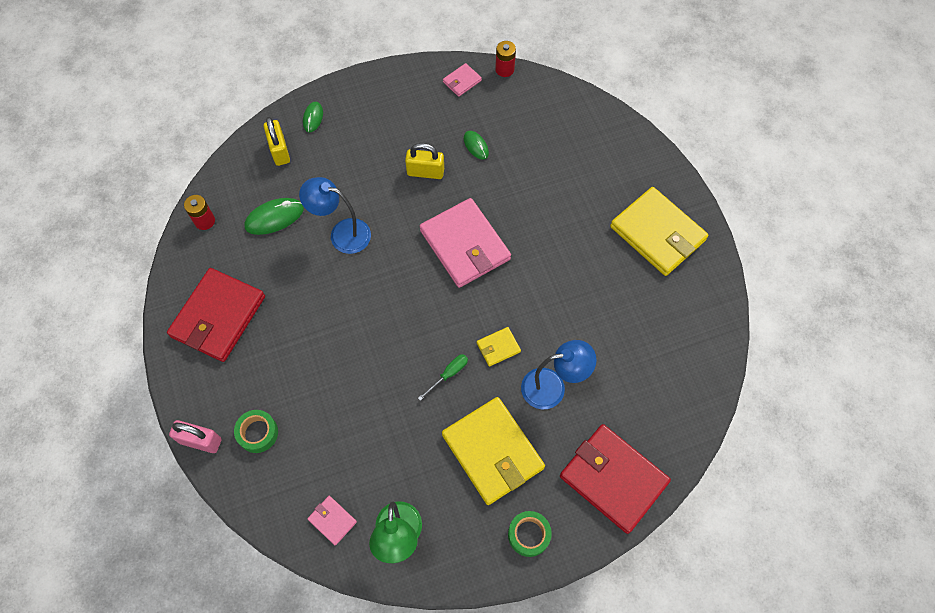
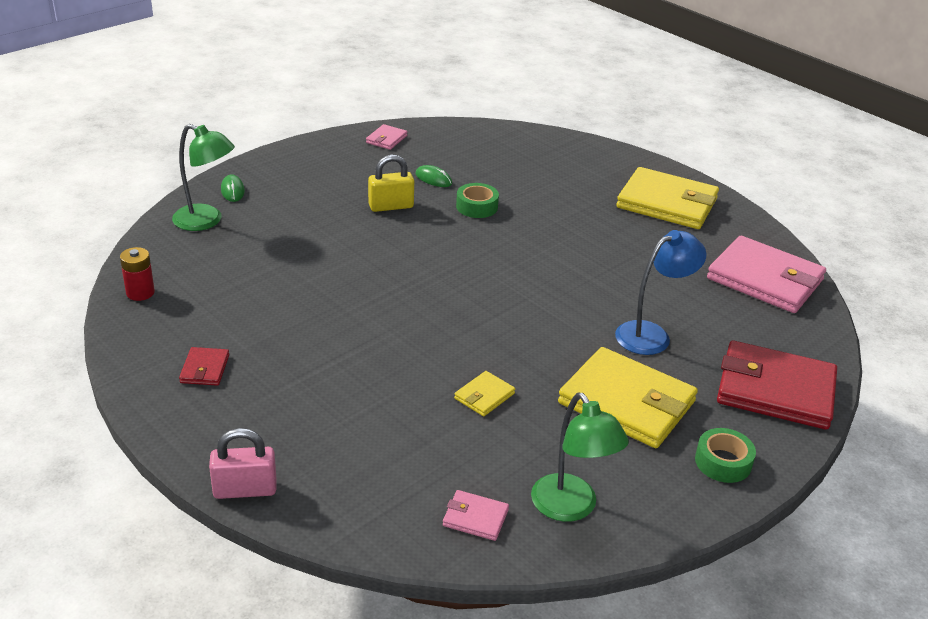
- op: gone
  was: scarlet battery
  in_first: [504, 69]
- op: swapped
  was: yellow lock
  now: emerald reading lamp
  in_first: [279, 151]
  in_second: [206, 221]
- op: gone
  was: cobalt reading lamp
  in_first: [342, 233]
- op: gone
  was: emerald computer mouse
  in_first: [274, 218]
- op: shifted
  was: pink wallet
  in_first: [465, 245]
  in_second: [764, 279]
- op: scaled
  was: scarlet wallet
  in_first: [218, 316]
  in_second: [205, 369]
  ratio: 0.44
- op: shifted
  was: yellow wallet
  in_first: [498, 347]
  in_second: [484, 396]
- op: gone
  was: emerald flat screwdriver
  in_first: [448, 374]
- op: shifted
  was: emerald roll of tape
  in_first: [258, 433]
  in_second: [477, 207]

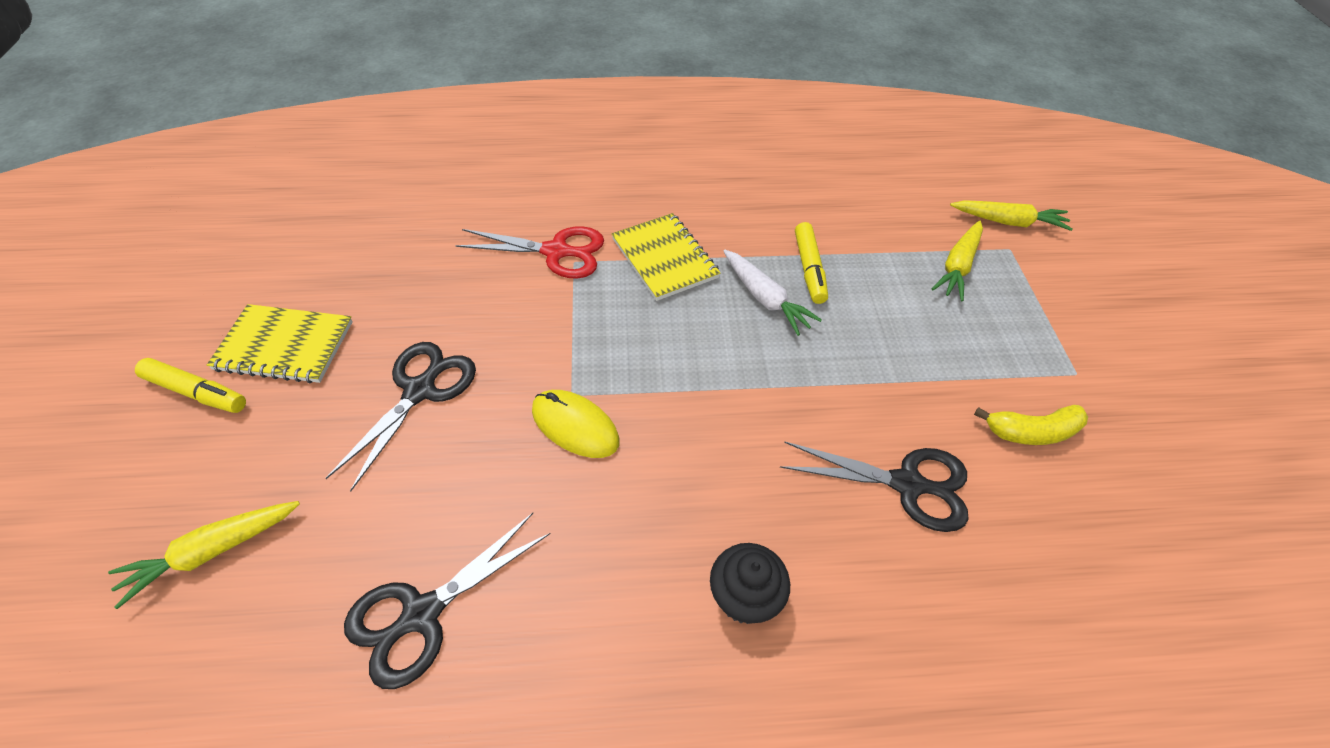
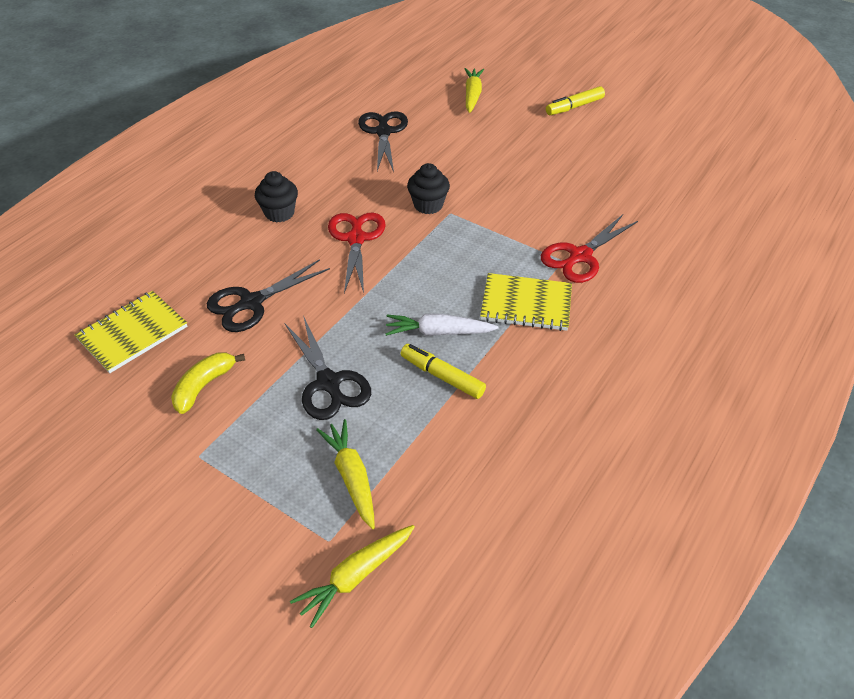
- op: shifted
  was: yellow notepad
  in_first: [284, 346]
  in_second: [132, 333]
- op: shifted
  was: black pair of scissors
  in_first: [420, 391]
  in_second: [328, 383]
- op: swapped
  was: yellow computer mouse
  now: black fairy cake
  in_first: [575, 426]
  in_second: [428, 205]
- op: new
  now: scarlet pair of scissors
  in_second: [356, 239]

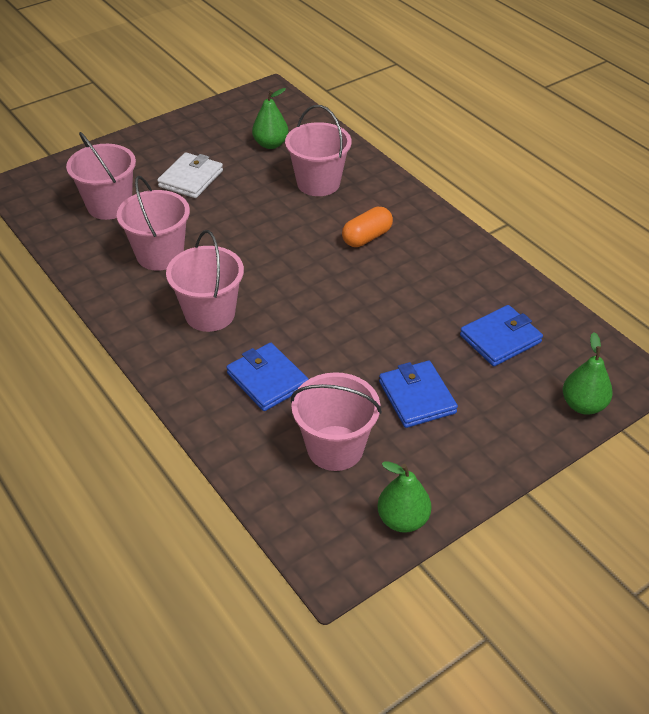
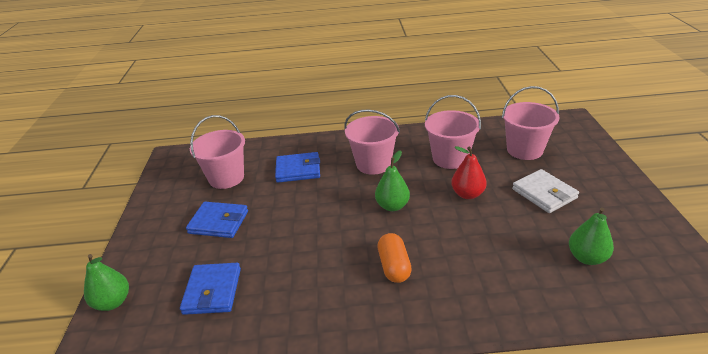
- op: gone
  was: pink sand bucket
  in_first: [318, 183]
- op: shifted
  was: emerald pear fruit
  in_first: [403, 519]
  in_second: [392, 206]
- op: new
  now: scarlet pear fruit
  in_second: [467, 194]

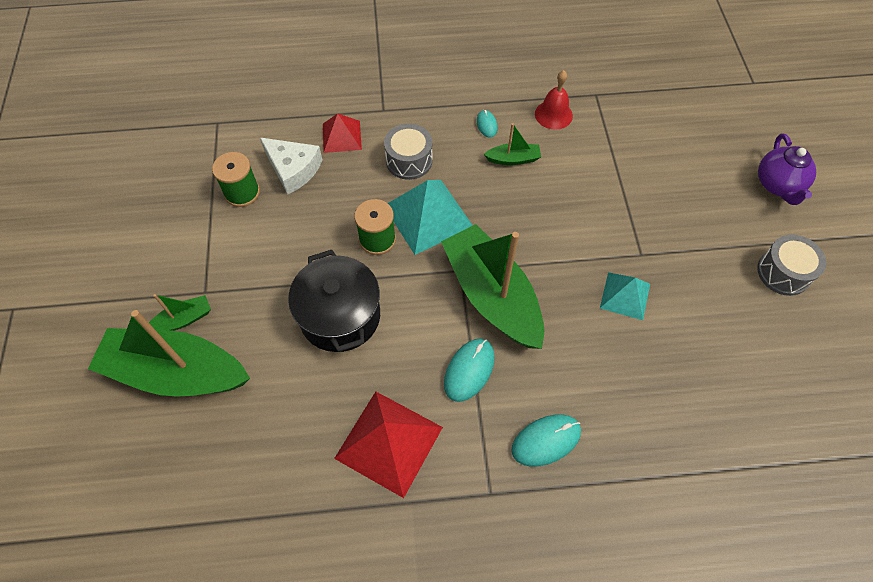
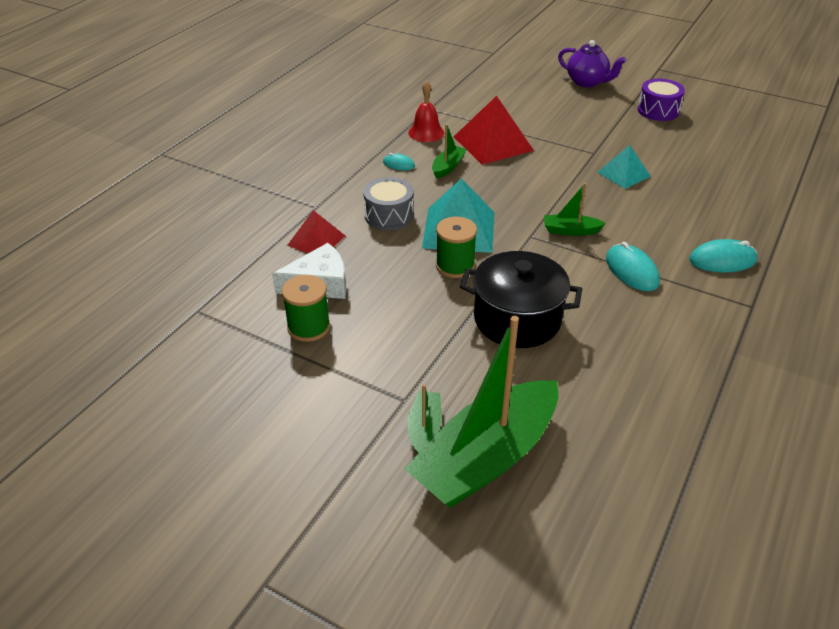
- op: scaled
  was: emerald sailboat
  in_first: [492, 296]
  in_second: [570, 231]
  ratio: 0.43
- op: repainted
  was: gray drum
  now: violet drum
  in_first: [783, 272]
  in_second: [658, 110]
- op: shifted
  was: scarlet pyramid shape
  in_first: [389, 442]
  in_second: [493, 143]
- op: rotated
  was: aqua computer mouse
  in_first: [546, 441]
  in_second: [722, 260]
  clockwise: 75

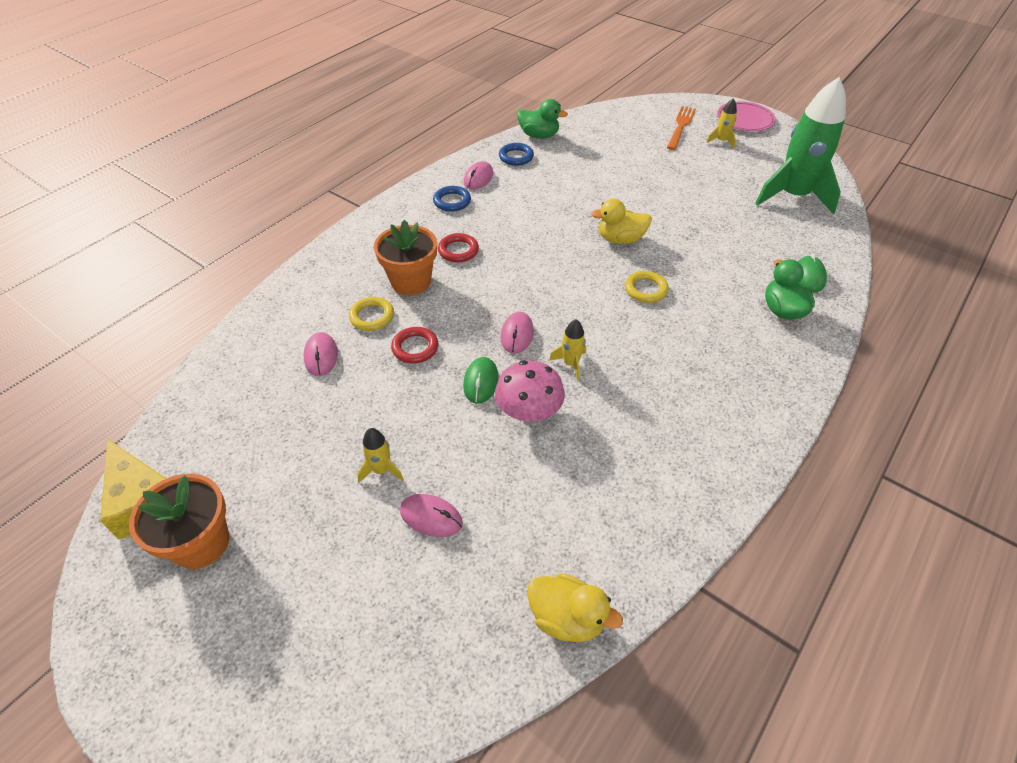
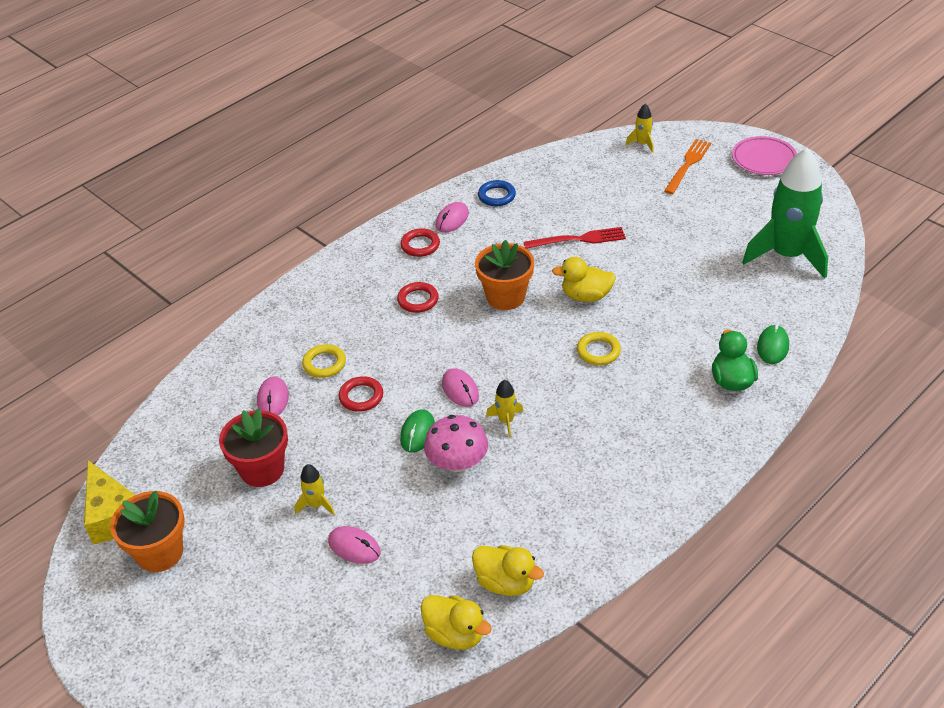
- op: gone
  was: emerald duck
  in_first: [539, 135]
- op: shifted
  was: yellow rocket
  in_first: [721, 141]
  in_second: [642, 144]
- op: repainted
  was: cobalt torus
  now: scarlet torus
  in_first: [452, 201]
  in_second: [420, 245]
- op: shifted
  was: bright orange potted plant
  in_first: [411, 281]
  in_second: [505, 297]
- op: rotated
  was: pink computer mouse
  in_first: [517, 335]
  in_second: [460, 390]
  clockwise: -45
- op: new
  now: scarlet dinner fork
  in_second: [579, 239]
- op: new
  now: scarlet potted plant
  in_second: [262, 469]
- op: new
  now: yellow duck
  in_second: [505, 583]

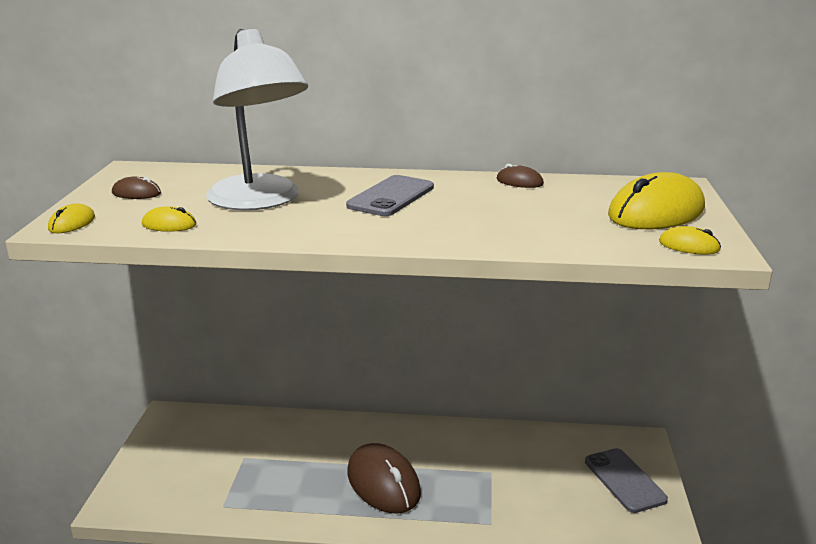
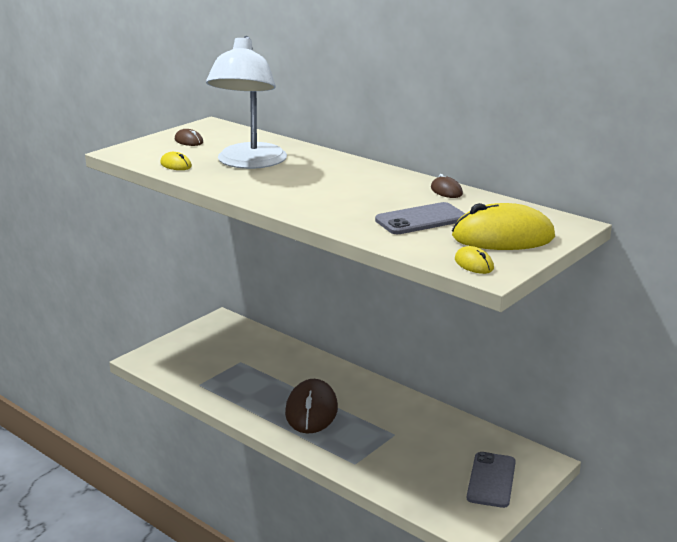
- op: shifted
  was: gray mobile phone
  in_first: [391, 197]
  in_second: [421, 220]
- op: gone
  was: yellow computer mouse
  in_first: [72, 223]

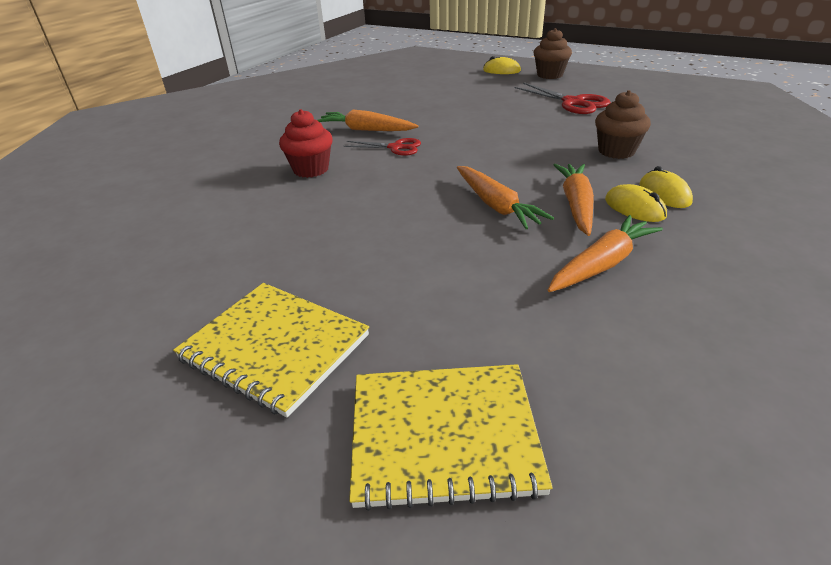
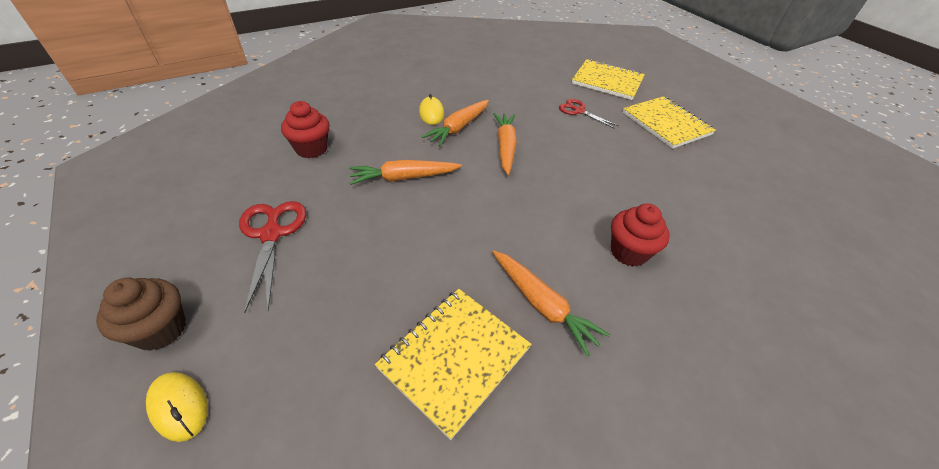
- op: gone
  was: brown fairy cake
  in_first: [616, 151]
- op: shifted
  was: scarlet pair of scissors
  in_first: [395, 147]
  in_second: [579, 111]
- op: gone
  was: yellow computer mouse
  in_first: [664, 194]
- op: shifted
  was: bright orange root vegetable
  in_first: [602, 264]
  in_second: [404, 178]
- op: new
  now: scarlet fairy cake
  in_second: [311, 149]
- op: new
  now: yellow notepad
  in_second: [454, 358]

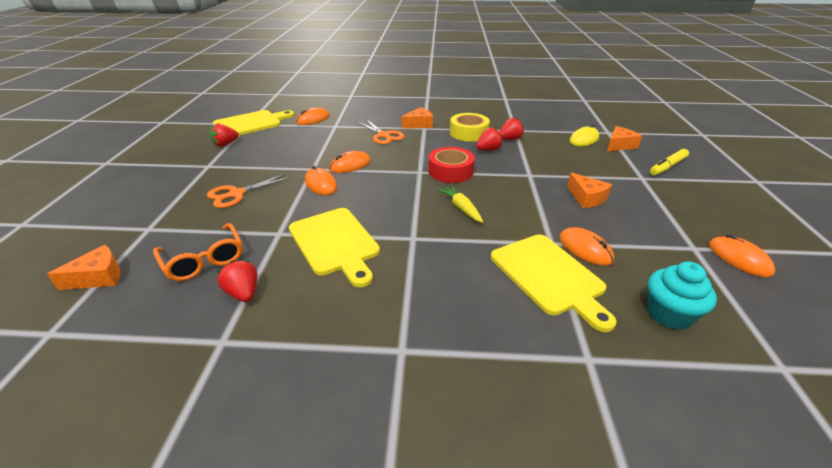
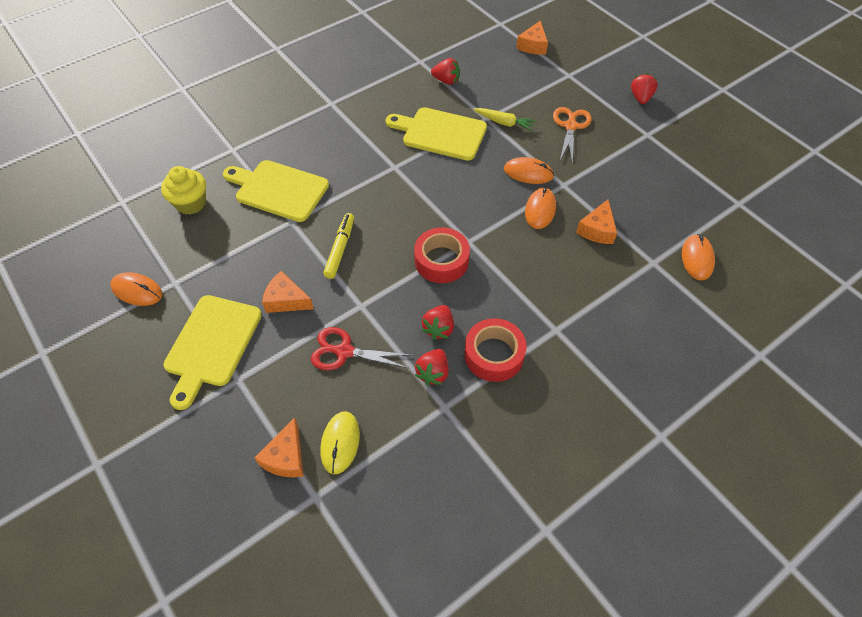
- op: shifted
  was: bright orange cheese wedge
  in_first: [419, 124]
  in_second: [597, 230]
- op: shifted
  was: yellow bread board
  in_first: [250, 123]
  in_second: [211, 345]
- op: repainted
  was: yellow roll of tape
  now: scarlet roll of tape
  in_first: [468, 133]
  in_second: [494, 355]
- op: gone
  was: bright orange pair of scissors
  in_first: [383, 135]
- op: shifted
  was: scarlet strawberry
  in_first: [225, 144]
  in_second: [640, 98]
- op: shifted
  was: yellow felt pen
  in_first: [667, 166]
  in_second: [340, 249]
- op: shifted
  was: yellow root vegetable
  in_first: [461, 208]
  in_second: [504, 123]
- op: gone
  was: bright orange eyeglasses
  in_first: [204, 260]
- op: gone
  was: bright orange computer mouse
  in_first: [585, 249]
- op: repainted
  was: aqua fairy cake
  now: yellow fairy cake
  in_first: [668, 314]
  in_second: [191, 203]
- op: new
  now: scarlet pair of scissors
  in_second: [344, 352]

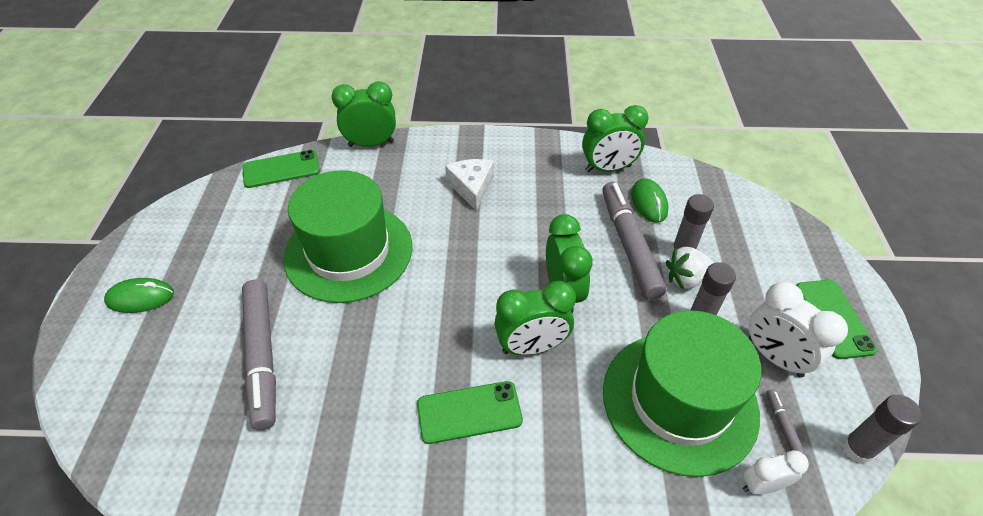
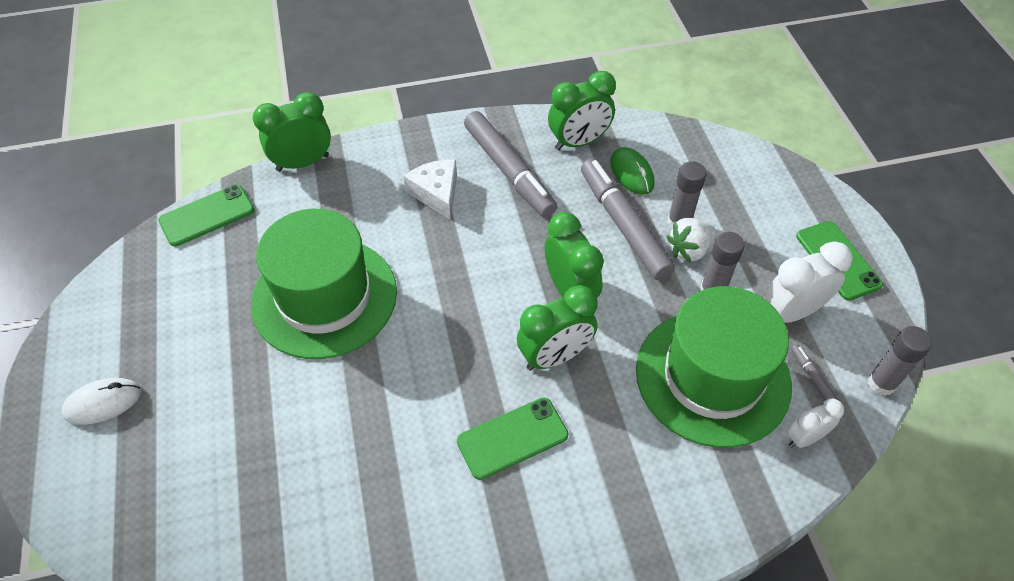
- op: repainted
  was: emerald computer mouse
  now: pure white computer mouse
  in_first: [140, 298]
  in_second: [103, 403]
- op: shifted
  was: gray felt pen
  in_first: [262, 356]
  in_second: [509, 171]
- op: rotated
  was: pure white bedside clock
  in_first: [774, 357]
  in_second: [791, 312]
  clockwise: 120

